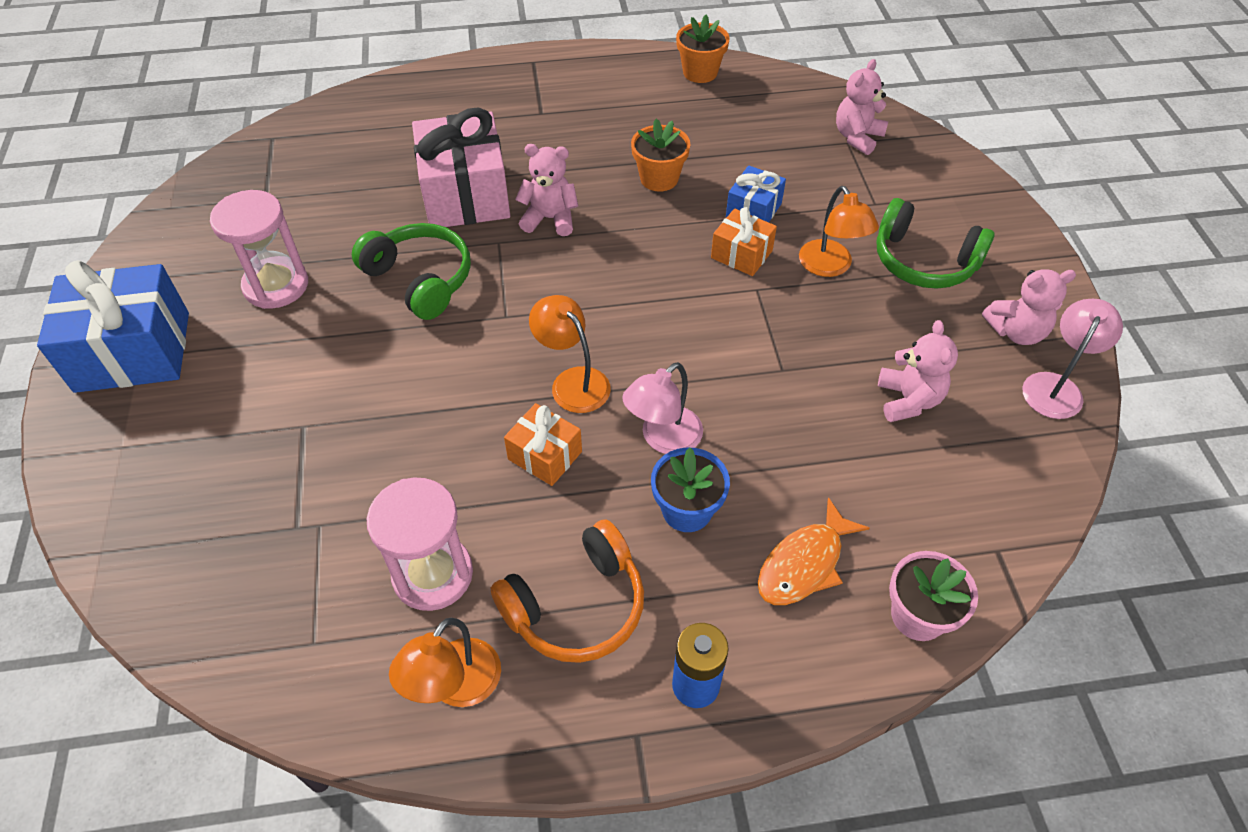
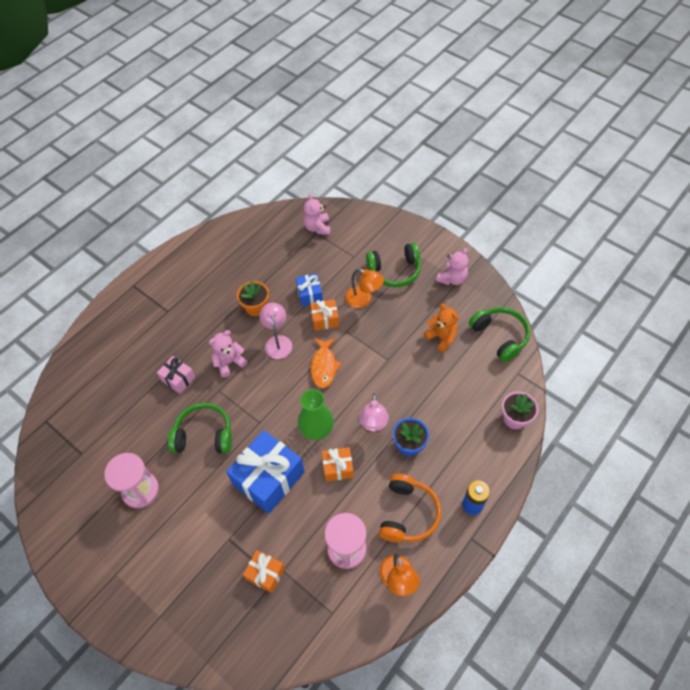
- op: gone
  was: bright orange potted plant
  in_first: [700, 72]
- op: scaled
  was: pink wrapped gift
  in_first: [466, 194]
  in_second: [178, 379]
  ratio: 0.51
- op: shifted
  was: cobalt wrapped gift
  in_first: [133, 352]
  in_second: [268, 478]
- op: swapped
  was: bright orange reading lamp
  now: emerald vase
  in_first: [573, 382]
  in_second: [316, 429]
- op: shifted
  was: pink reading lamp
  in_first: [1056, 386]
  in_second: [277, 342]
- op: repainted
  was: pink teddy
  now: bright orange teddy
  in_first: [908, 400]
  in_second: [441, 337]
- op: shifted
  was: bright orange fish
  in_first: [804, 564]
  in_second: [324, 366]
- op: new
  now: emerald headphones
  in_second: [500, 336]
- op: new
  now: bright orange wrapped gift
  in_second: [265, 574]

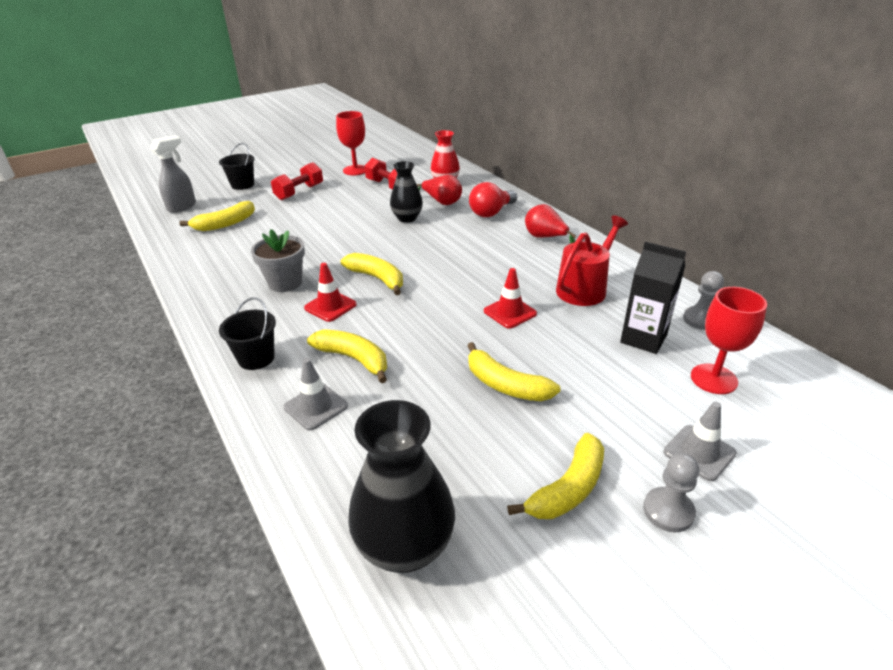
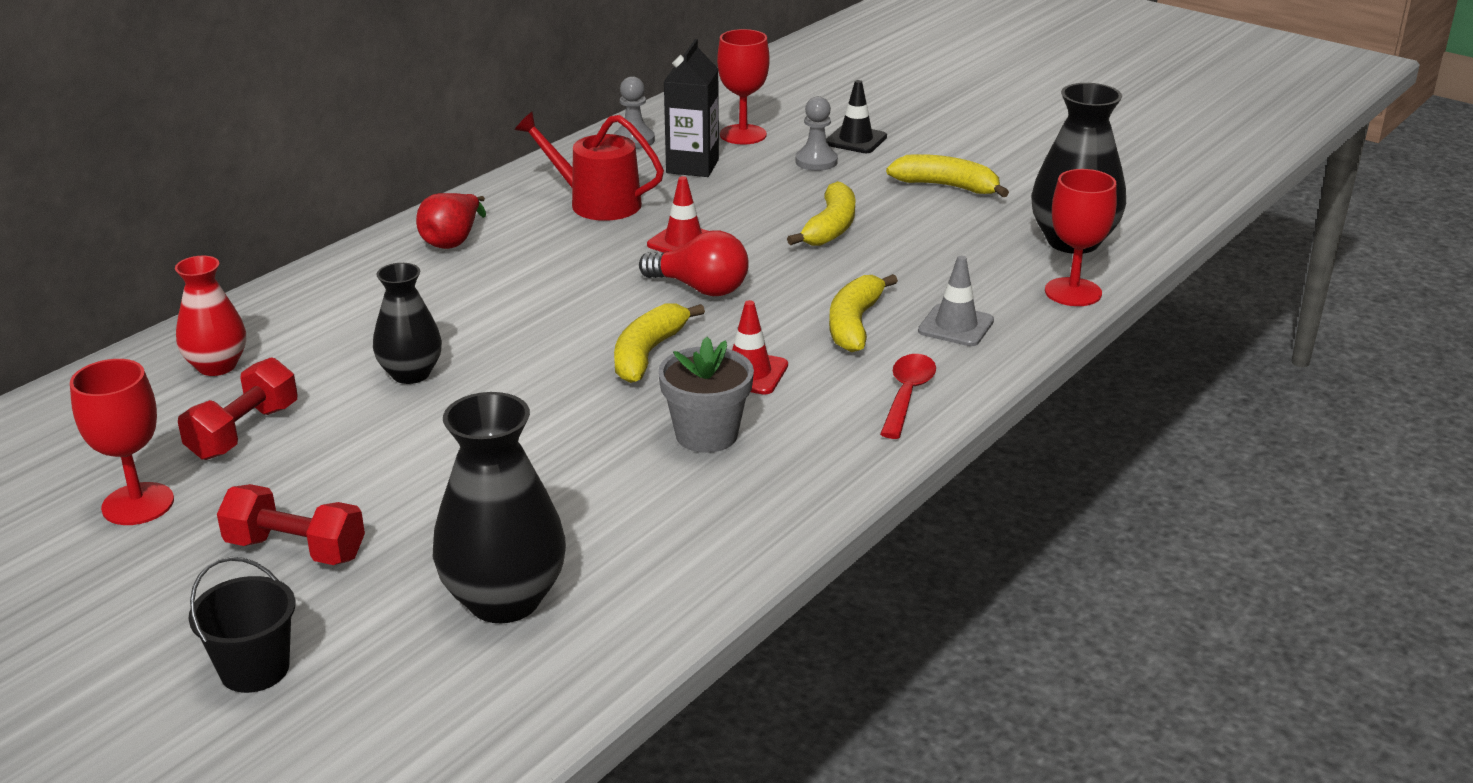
- op: gone
  was: gray sprayer
  in_first: [182, 207]
- op: gone
  was: scarlet pear fruit
  in_first: [442, 202]
- op: shifted
  was: scarlet bulb
  in_first: [491, 212]
  in_second: [700, 288]
- op: swapped
  was: yellow toy banana
  now: black vase
  in_first: [225, 224]
  in_second: [504, 600]
- op: swapped
  was: black sand bucket
  now: scarlet tablespoon
  in_first: [256, 358]
  in_second: [907, 395]
- op: repainted
  was: gray safety cone
  now: black safety cone
  in_first: [699, 452]
  in_second: [855, 140]
- op: shifted
  was: gray pawn
  in_first: [668, 511]
  in_second: [816, 161]
- op: new
  now: scarlet wine glass
  in_second: [1073, 292]

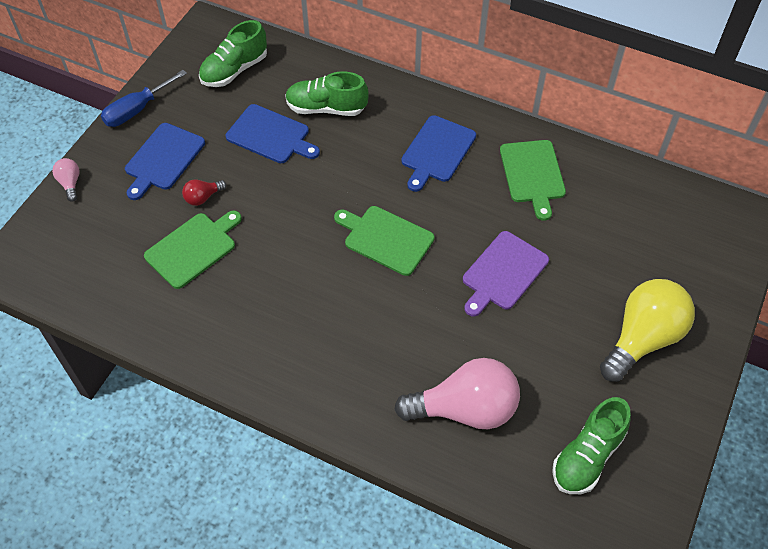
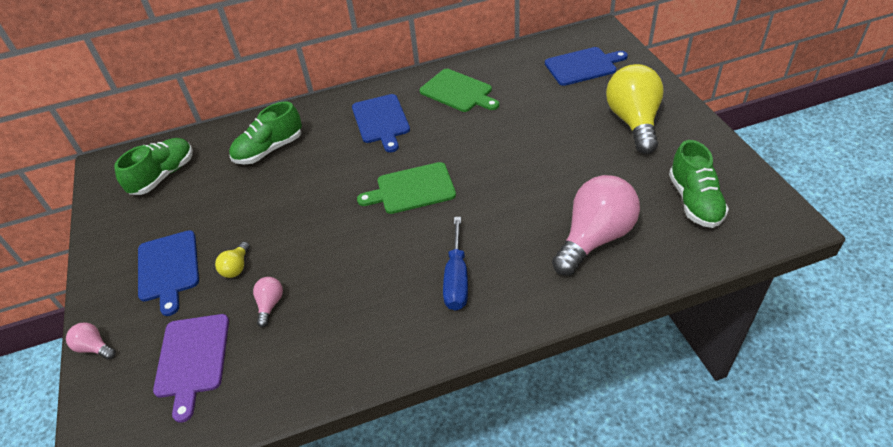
- op: rotated
  was: emerald sneaker
  in_first: [234, 70]
  in_second: [163, 175]
  clockwise: -150
- op: shifted
  was: cobalt flat screwdriver
  in_first: [137, 110]
  in_second: [456, 279]
- op: shifted
  was: cobalt bread board
  in_first: [271, 135]
  in_second: [583, 66]
- op: repainted
  was: scarlet bulb
  now: yellow bulb
  in_first: [203, 197]
  in_second: [236, 267]
- op: swapped
  was: emerald bread board
  now: pink bulb
  in_first: [193, 248]
  in_second: [270, 304]
- op: shifted
  was: violet bread board
  in_first: [503, 273]
  in_second: [192, 359]

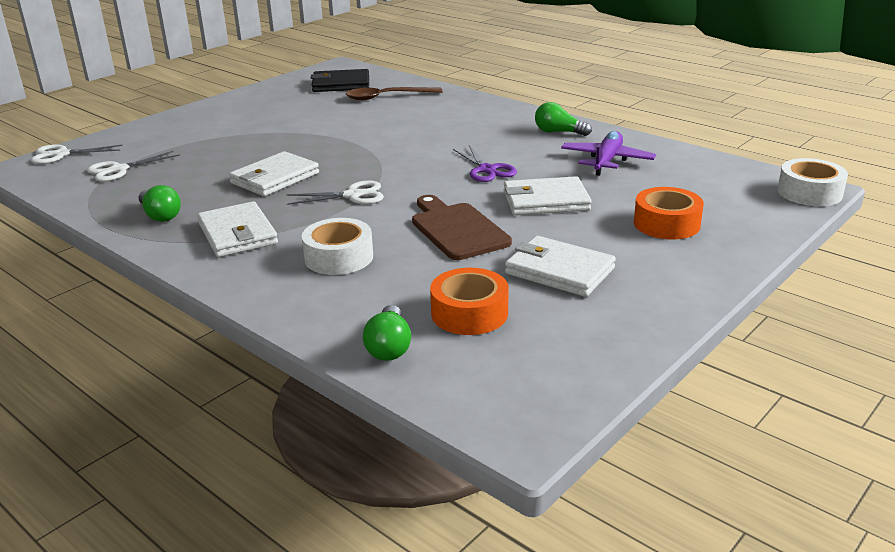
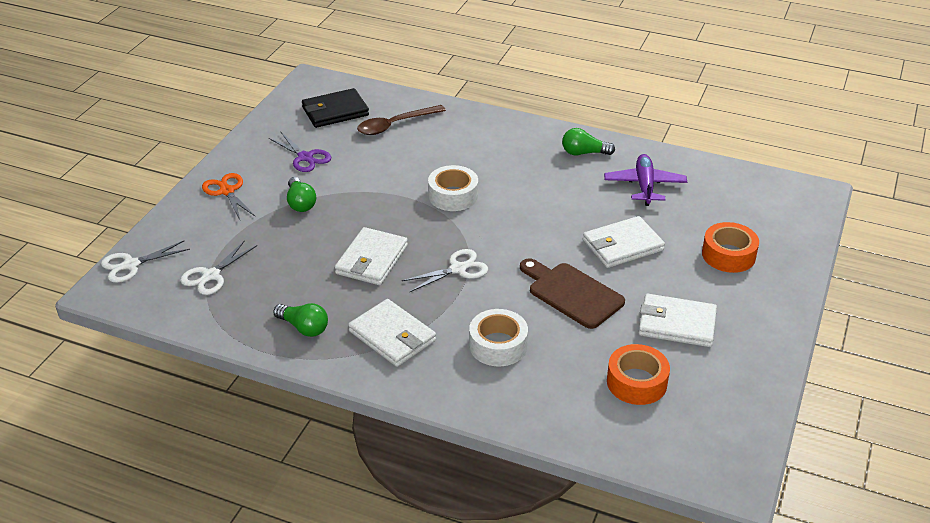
- op: shifted
  was: violet pair of scissors
  in_first: [487, 170]
  in_second: [305, 157]
- op: shifted
  was: pure white roll of tape
  in_first: [809, 192]
  in_second: [453, 196]
- op: shifted
  was: emerald bulb
  in_first: [389, 347]
  in_second: [300, 203]
- op: new
  now: bright orange pair of scissors
  in_second: [227, 191]

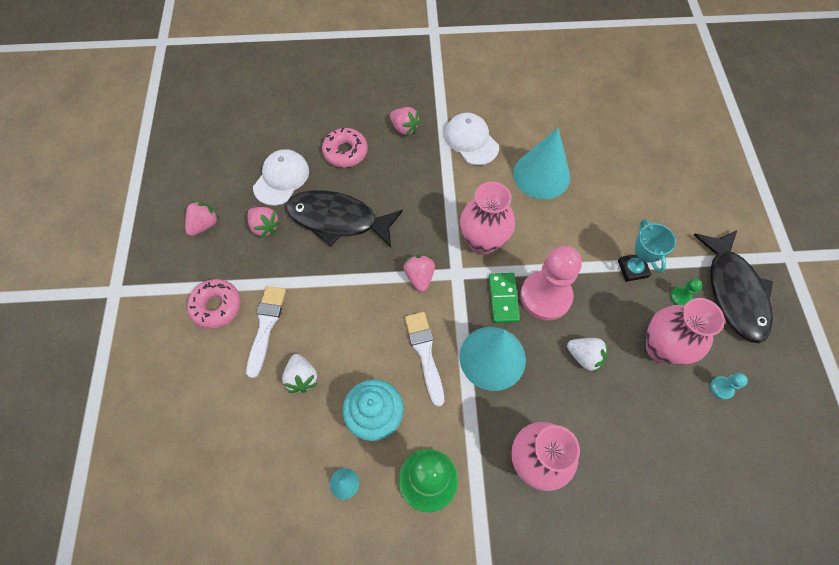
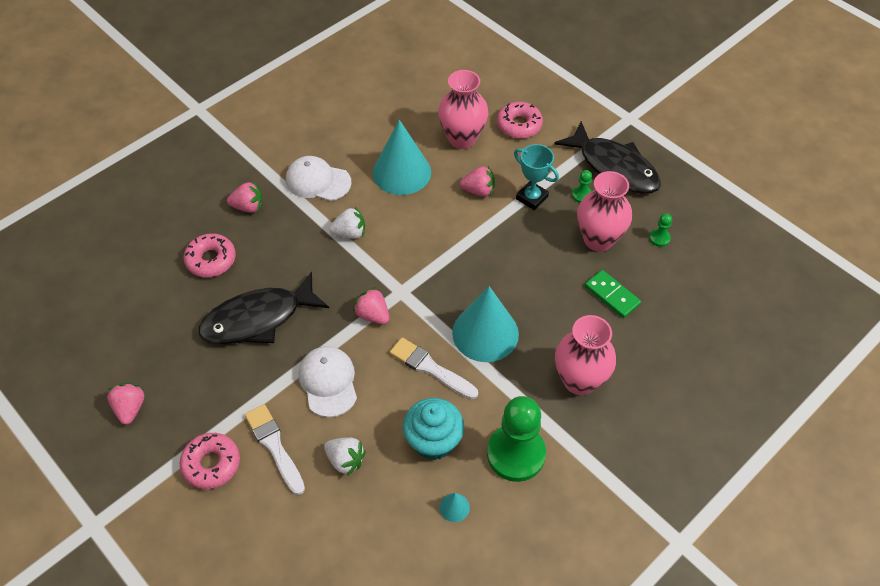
- op: shifted
  was: pure white peaked cap
  in_first: [281, 178]
  in_second: [328, 382]
- op: shifted
  was: pink vase
  in_first: [483, 242]
  in_second: [462, 139]
- op: shifted
  was: pink strawberry
  in_first: [265, 227]
  in_second: [478, 191]
- op: gone
  was: pink pawn
  in_first: [545, 296]
- op: shifted
  was: emerald domino tile
  in_first: [503, 298]
  in_second: [612, 295]
- op: shifted
  was: pure white strawberry
  in_first: [584, 356]
  in_second: [350, 233]
- op: repainted
  was: aqua pawn
  now: emerald pawn
  in_first: [721, 388]
  in_second: [659, 238]
- op: new
  now: pink glazed donut
  in_second: [519, 125]

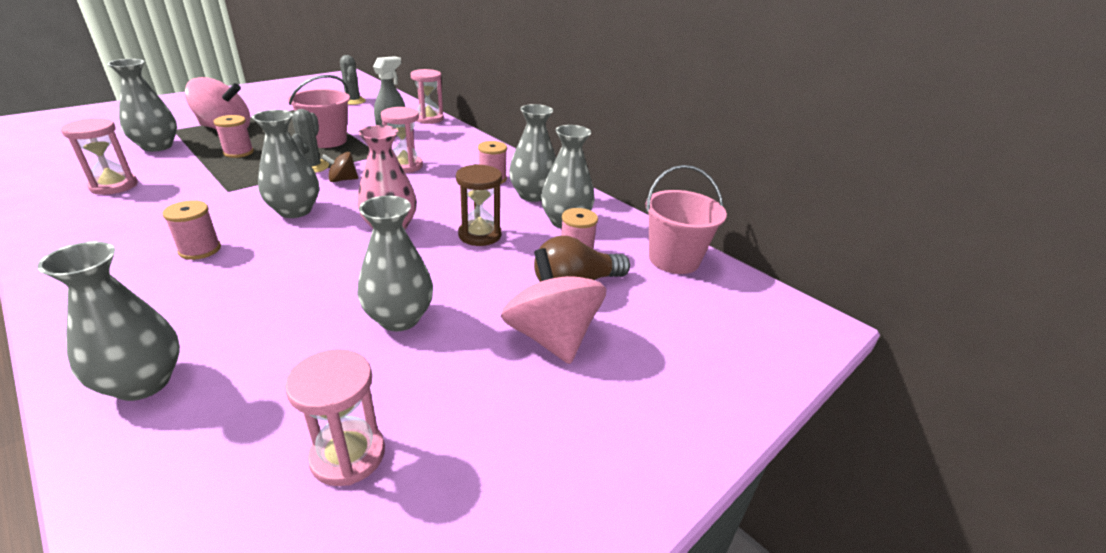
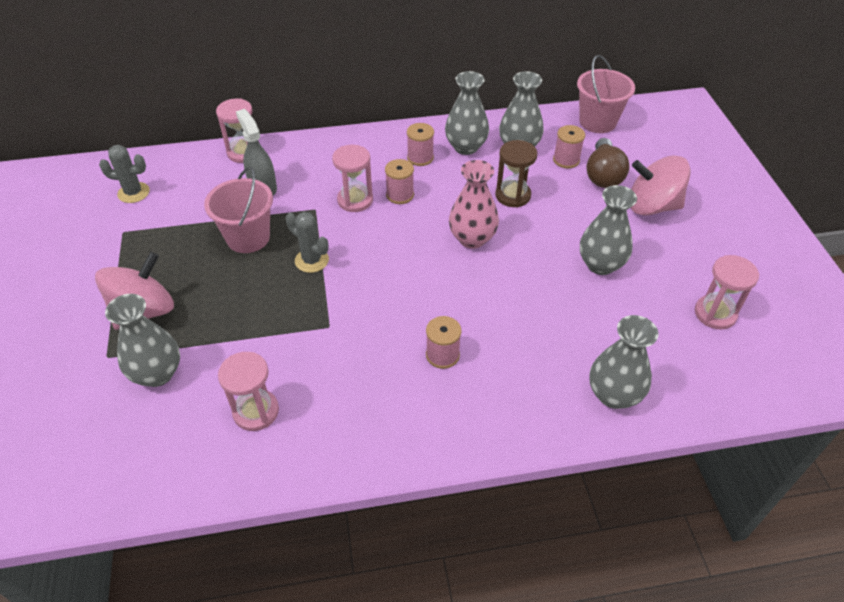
- op: gone
  was: gray vase
  in_first: [295, 211]
- op: shifted
  was: pink spool
  in_first: [238, 152]
  in_second: [400, 195]
- op: gone
  was: brown toy top
  in_first: [342, 180]

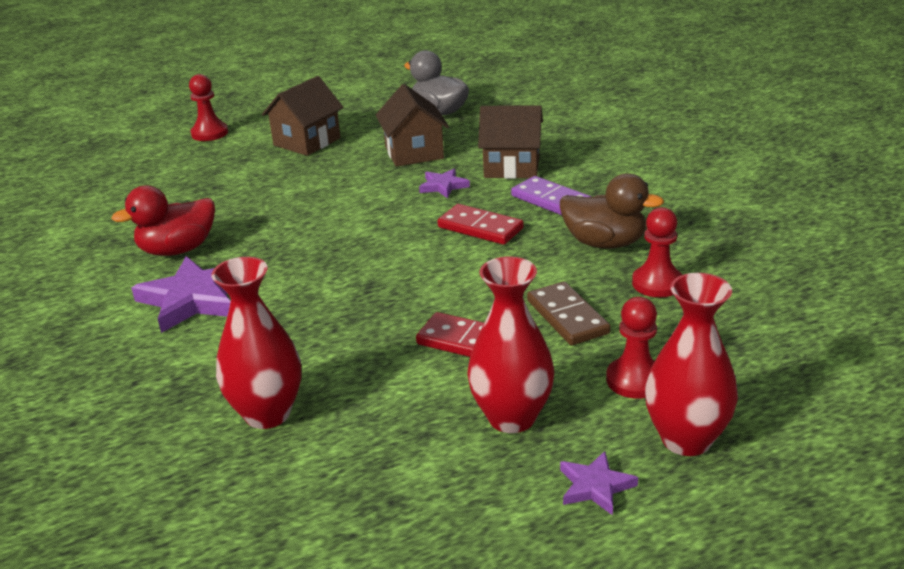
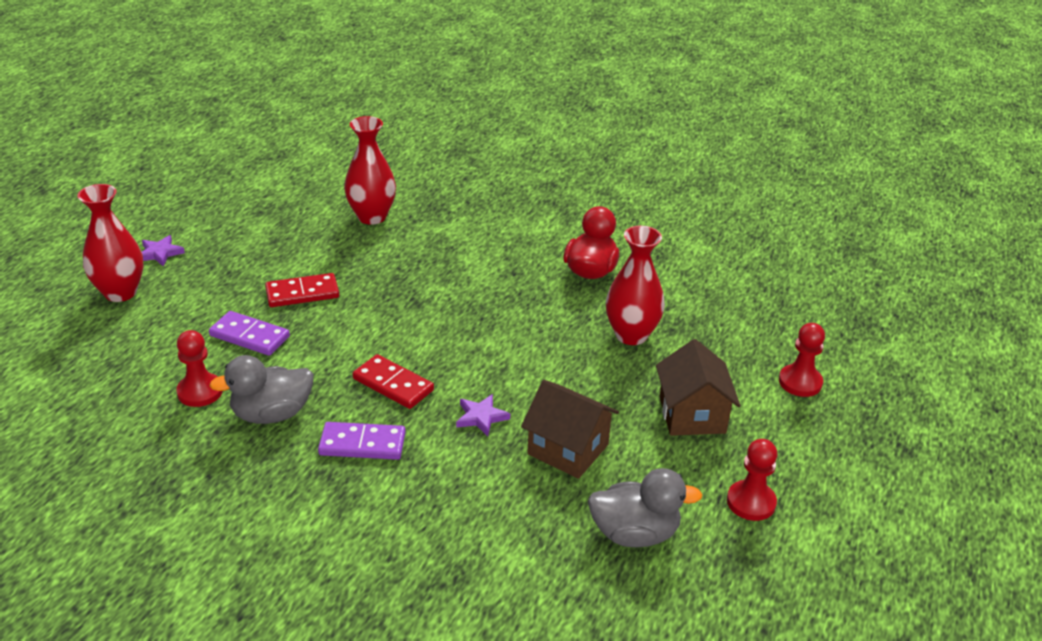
- op: gone
  was: brown house
  in_first: [512, 166]
- op: repainted
  was: brown duck
  now: gray duck
  in_first: [604, 243]
  in_second: [272, 414]
- op: rotated
  was: scarlet domino tile
  in_first: [480, 228]
  in_second: [393, 384]
  clockwise: 45
- op: gone
  was: violet five-pointed star
  in_first: [194, 299]
- op: shifted
  was: scarlet vase
  in_first: [512, 417]
  in_second: [631, 335]
- op: repainted
  was: brown domino tile
  now: violet domino tile
  in_first: [567, 317]
  in_second: [249, 336]
- op: shifted
  was: scarlet pawn
  in_first: [635, 380]
  in_second: [751, 502]

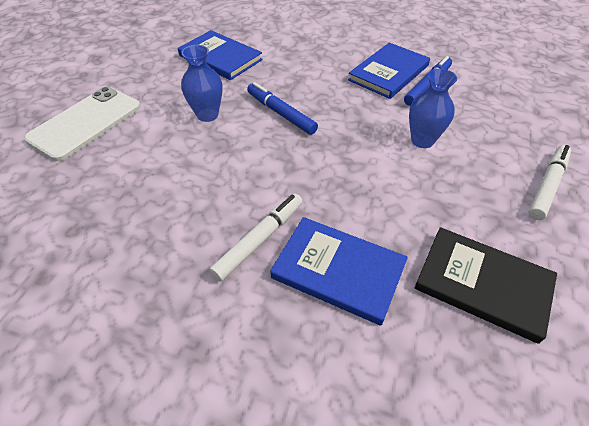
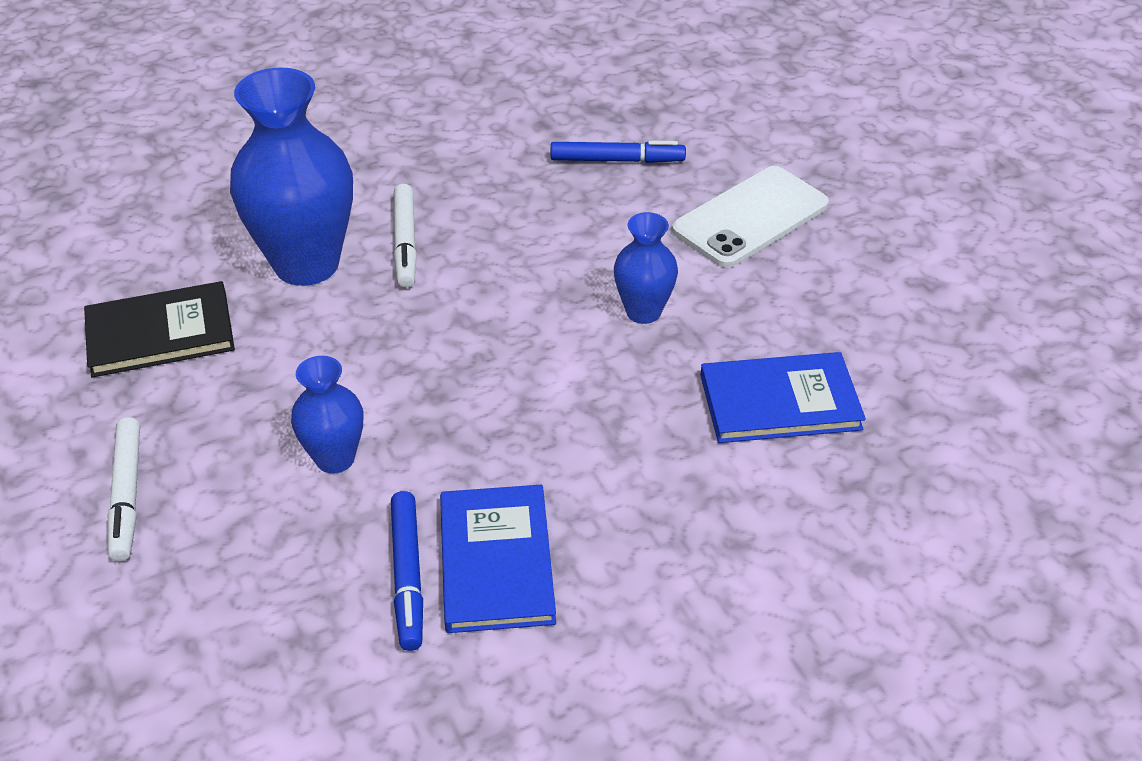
- op: shifted
  was: cobalt felt pen
  in_first: [281, 113]
  in_second: [617, 160]
- op: rotated
  was: pure white mobile phone
  in_first: [86, 123]
  in_second: [750, 217]
  clockwise: 60
- op: swapped
  was: cobalt hardback
  now: cobalt vase
  in_first: [338, 271]
  in_second: [306, 264]

